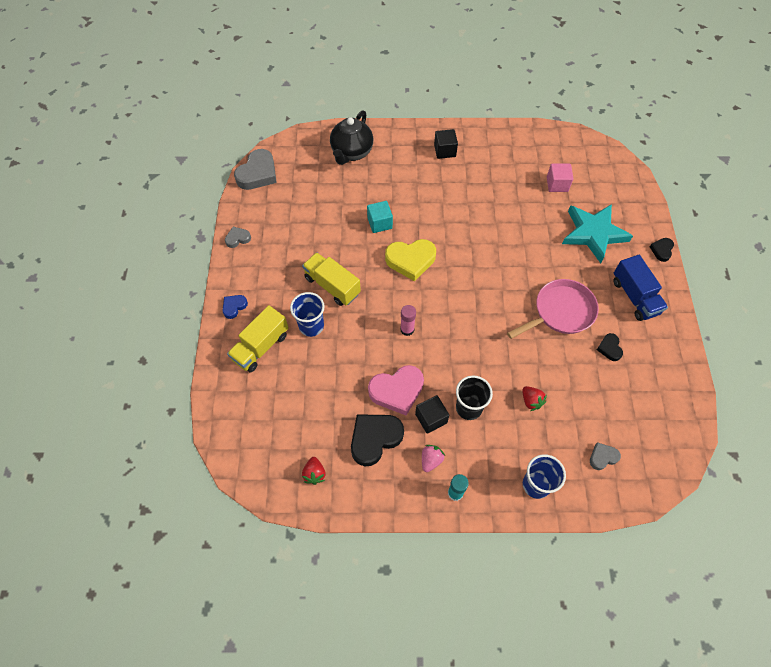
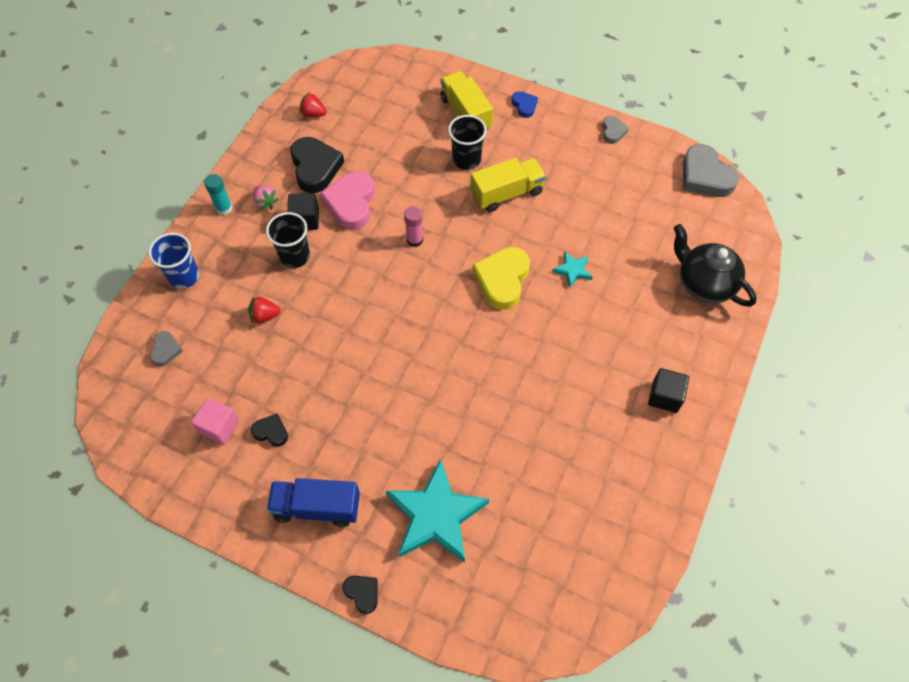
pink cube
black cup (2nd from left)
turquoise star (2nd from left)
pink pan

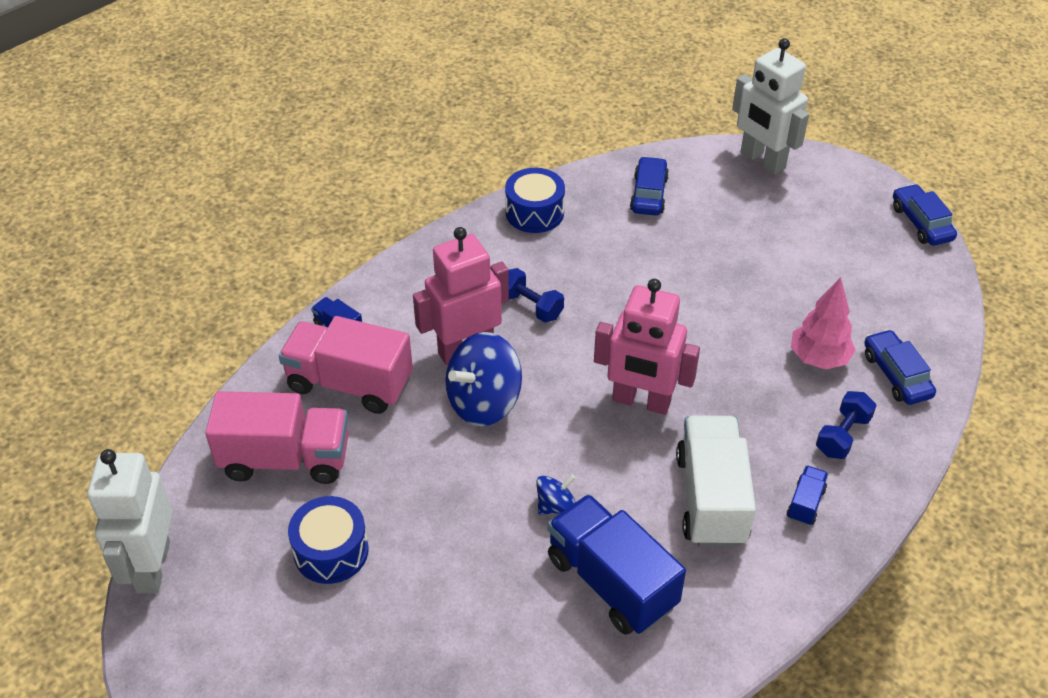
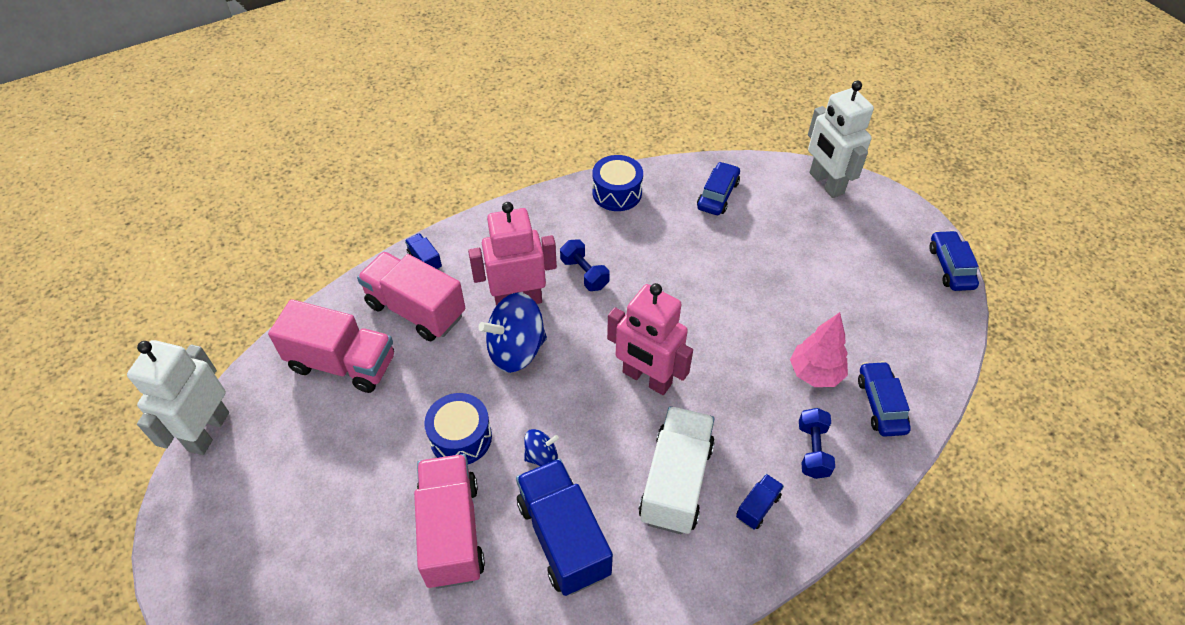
pink truck (3rd from left)
blue drum (1st from left)
blue dumbbell (2nd from left)

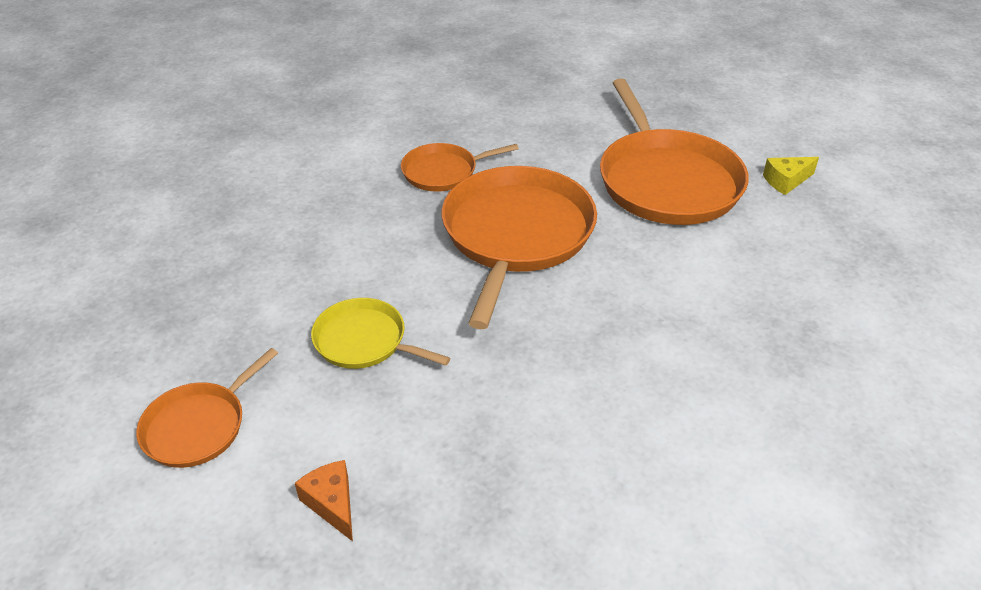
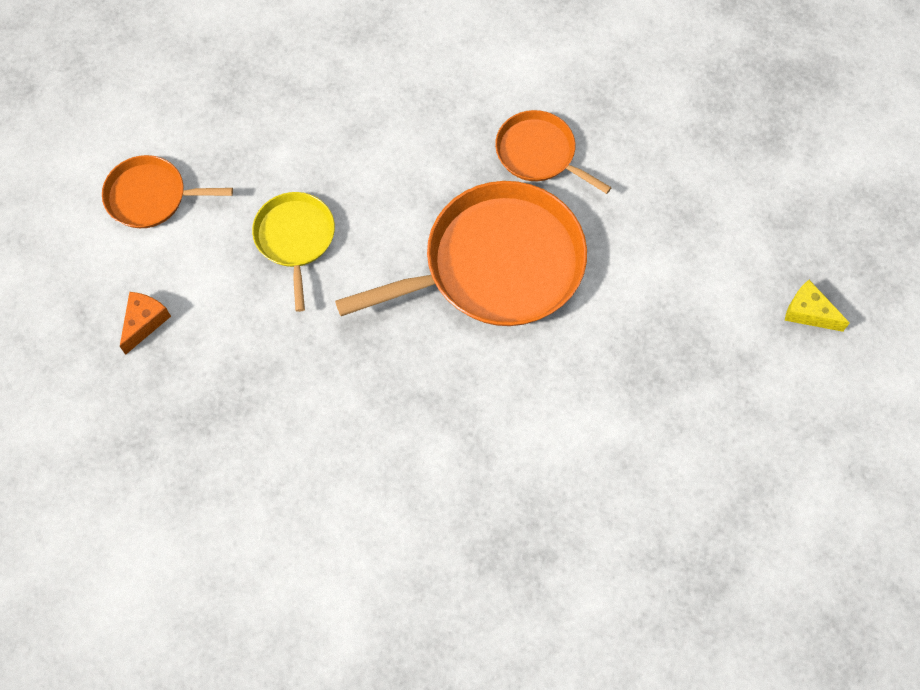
yellow cheese
orange pan (4th from left in the first image)

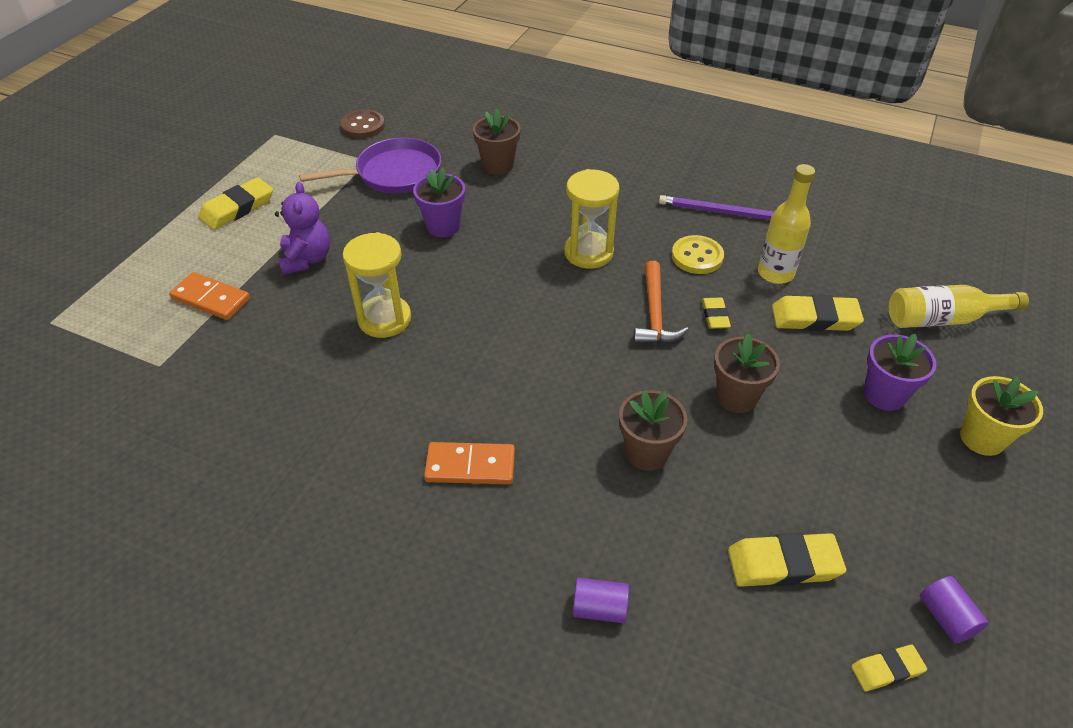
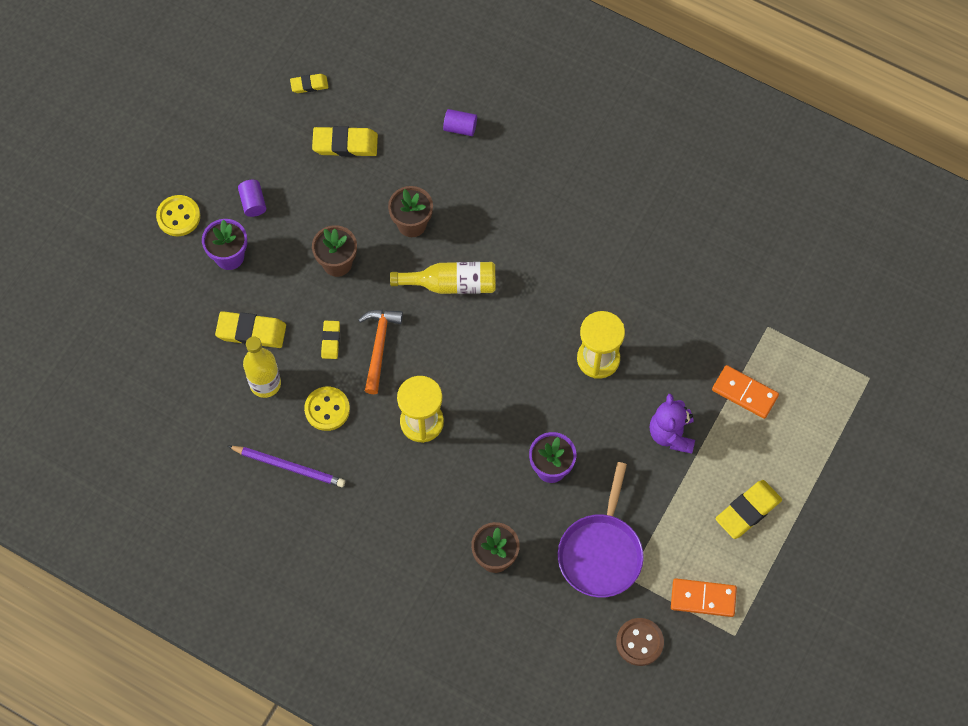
yellow button (1st from left)
purple cylinder (1st from left)
yellow bottle (2nd from left)
purple pan
orange domino (1st from left)

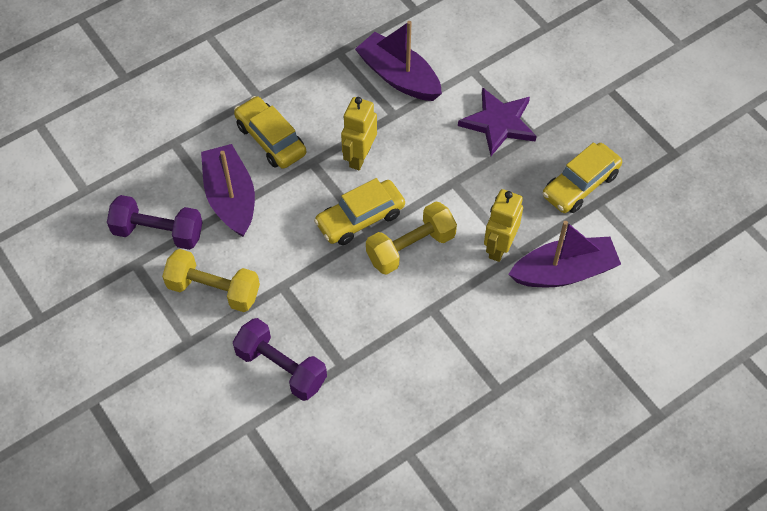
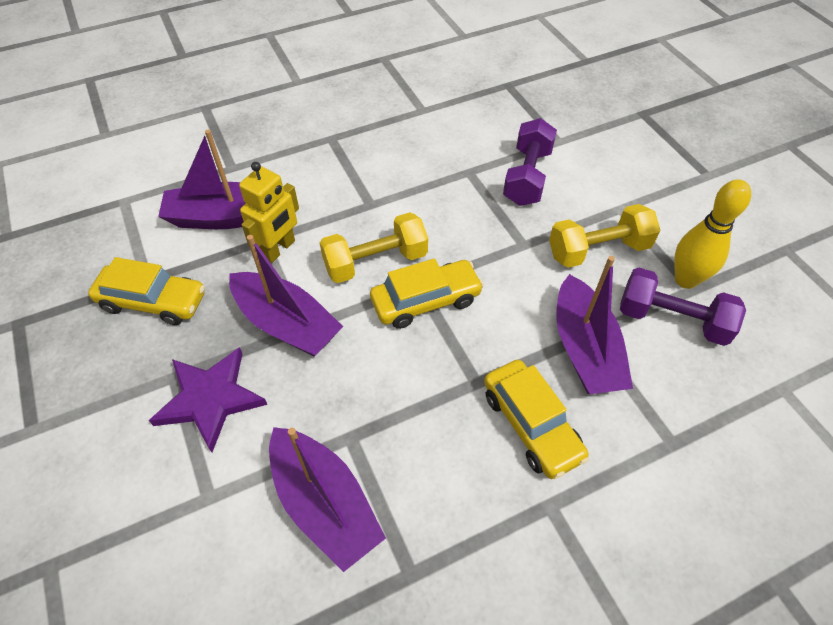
yellow car (1st from left)
purple boat (2nd from left)
purple dumbbell (1st from left)
yellow dumbbell (2nd from left)
yellow bowling pin
yellow robot (1st from left in the first image)

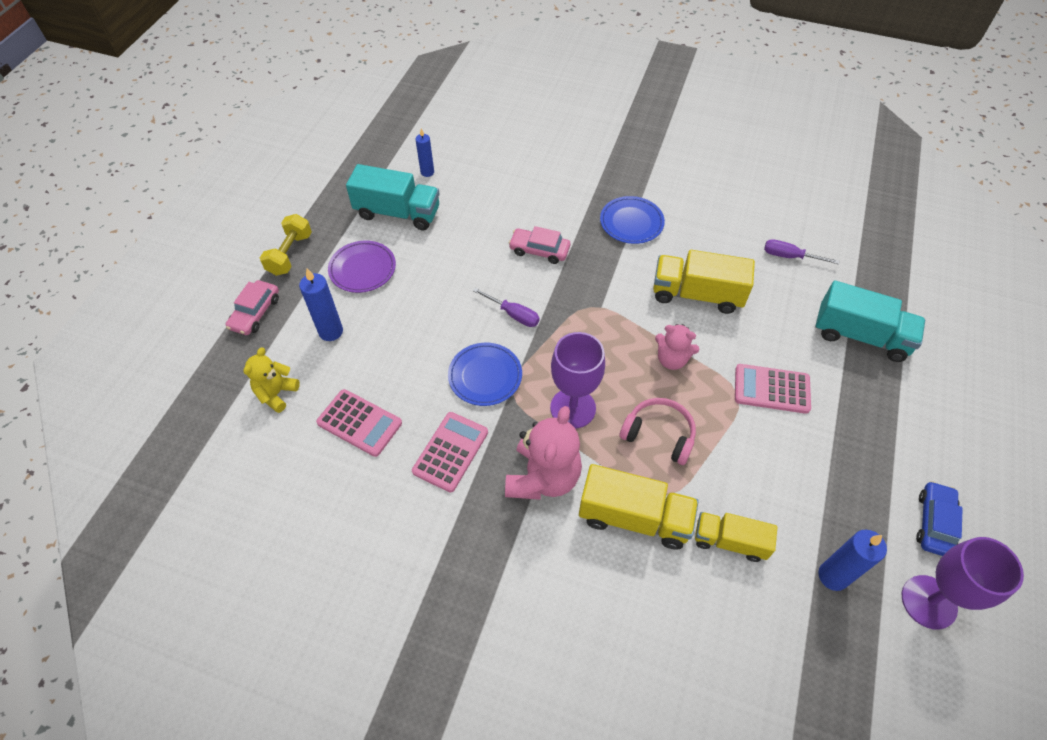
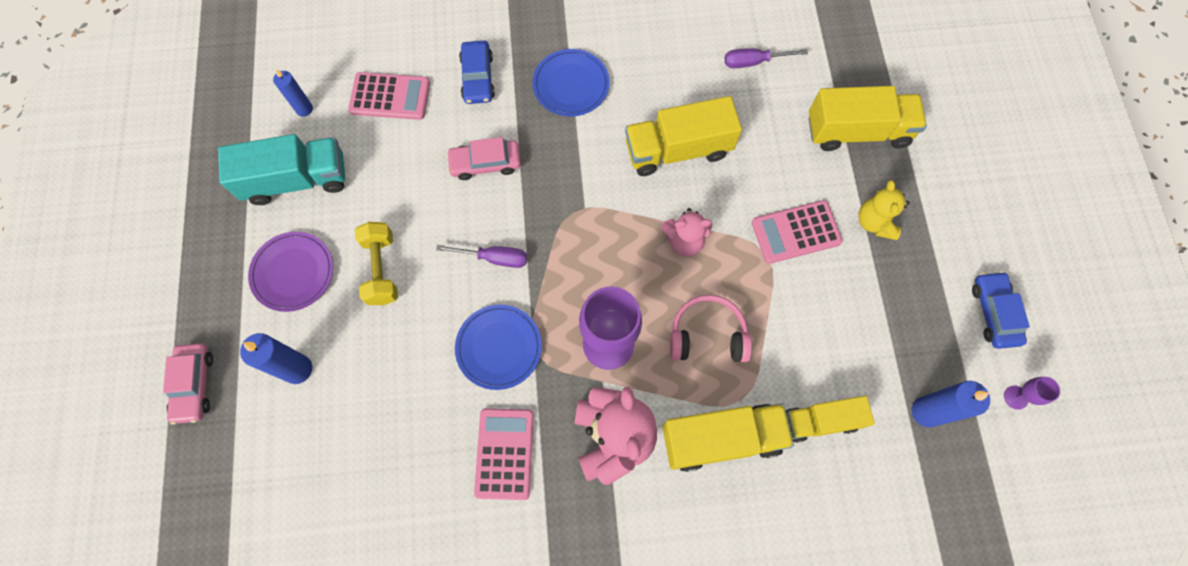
pink calculator (1st from left)
yellow dumbbell
blue car (1st from left)
yellow truck (4th from left)
yellow teddy bear
purple goblet (2nd from left)

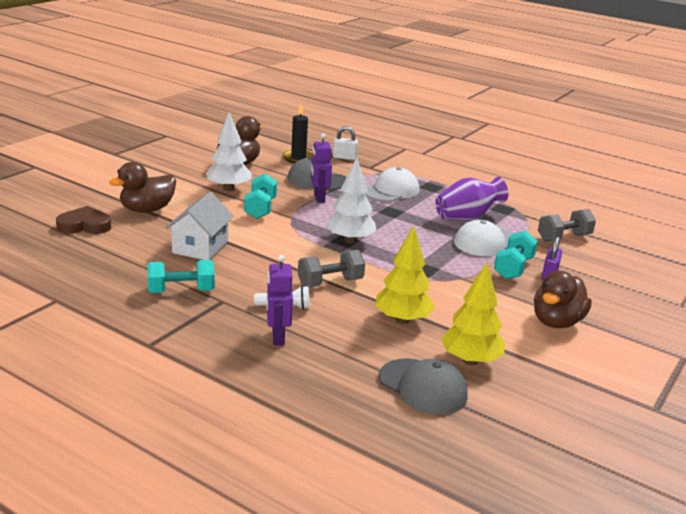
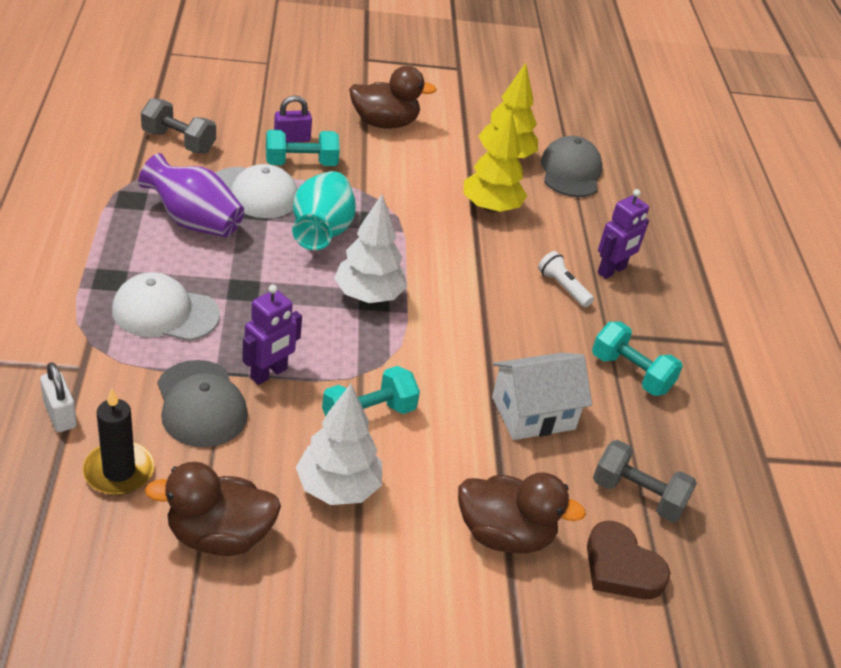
turquoise vase
grey dumbbell (2nd from left)

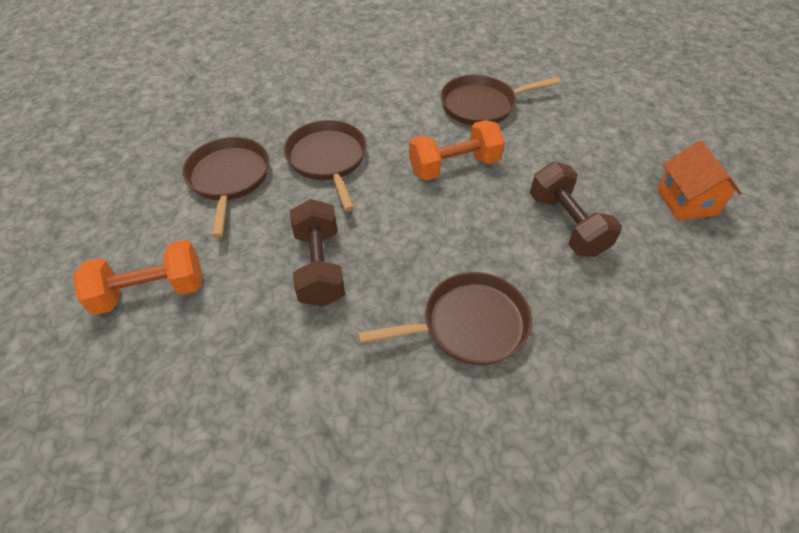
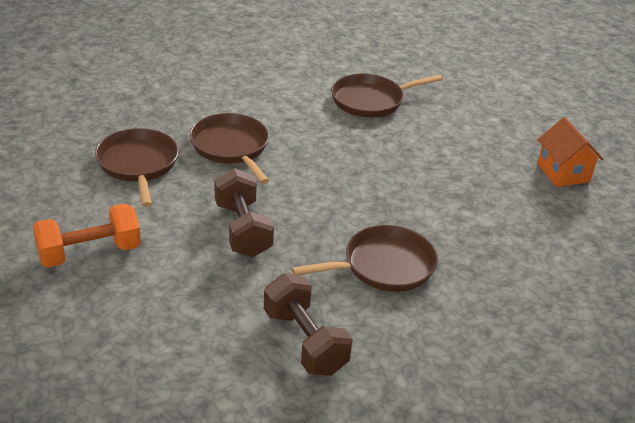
brown dumbbell (2nd from left)
orange dumbbell (2nd from left in the first image)

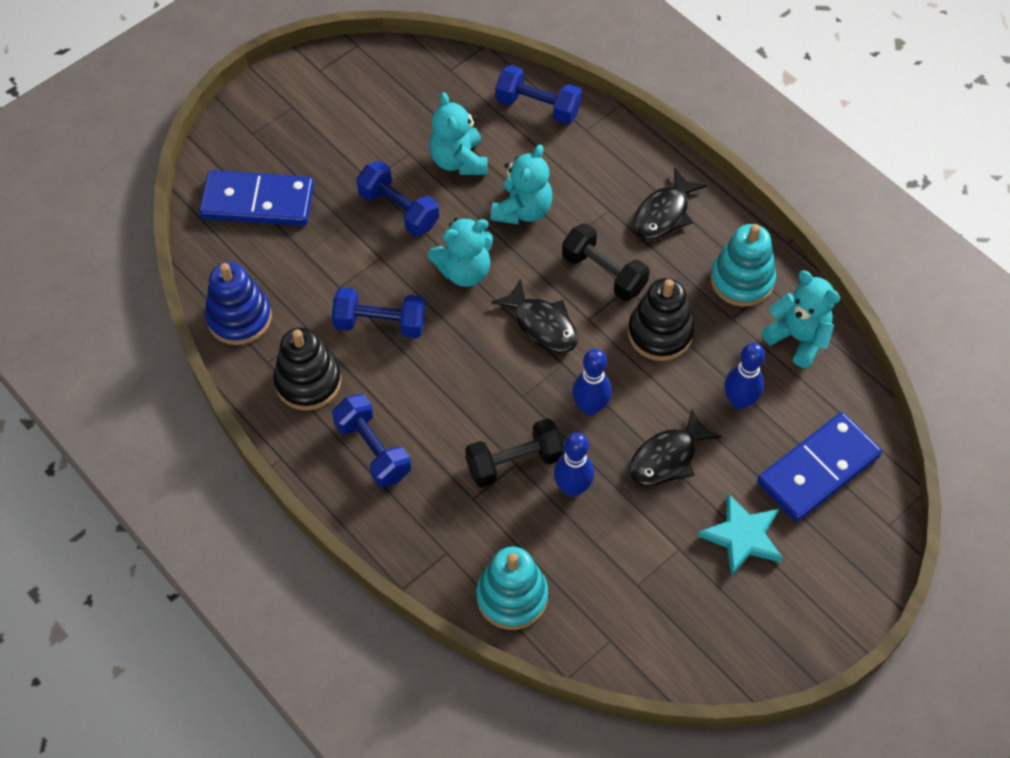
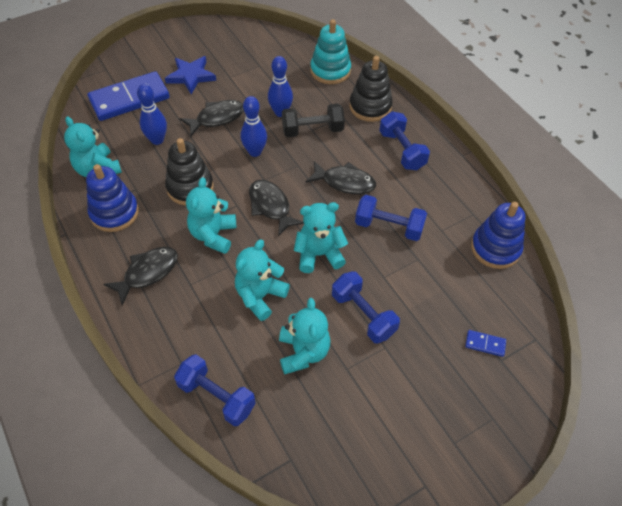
blue stacking toy (1st from left)
blue star
turquoise teddy bear (2nd from left)
black fish (4th from left)
black stacking toy (2nd from left)
blue domino (2nd from left)

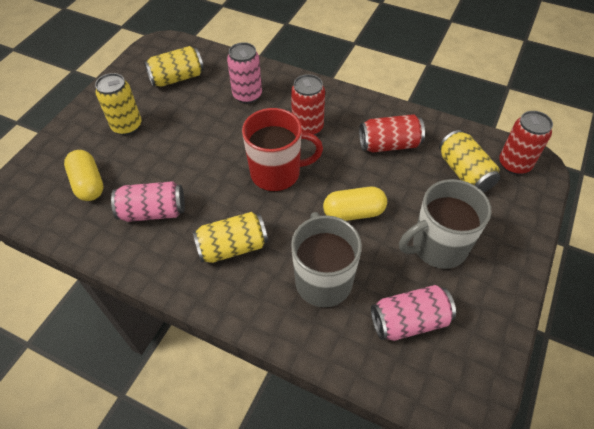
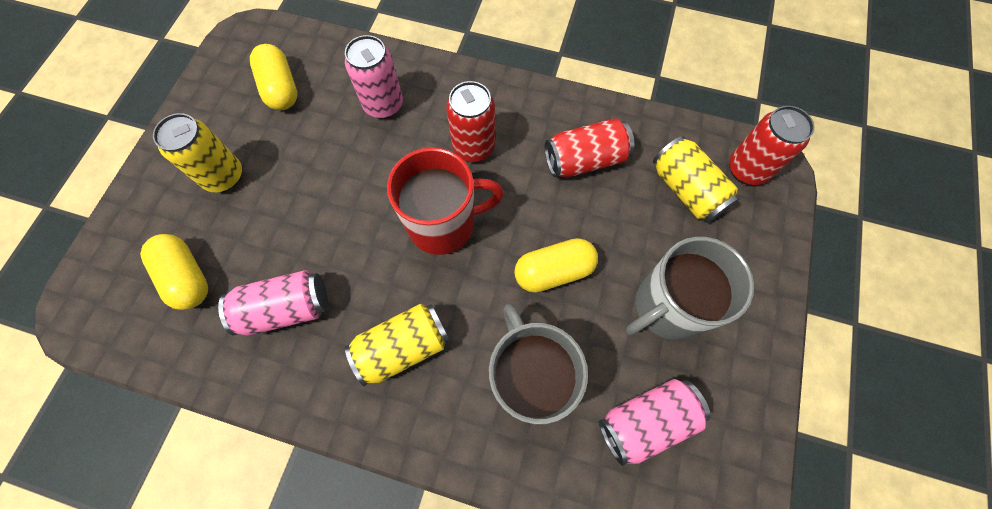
yellow capsule (2nd from left)

